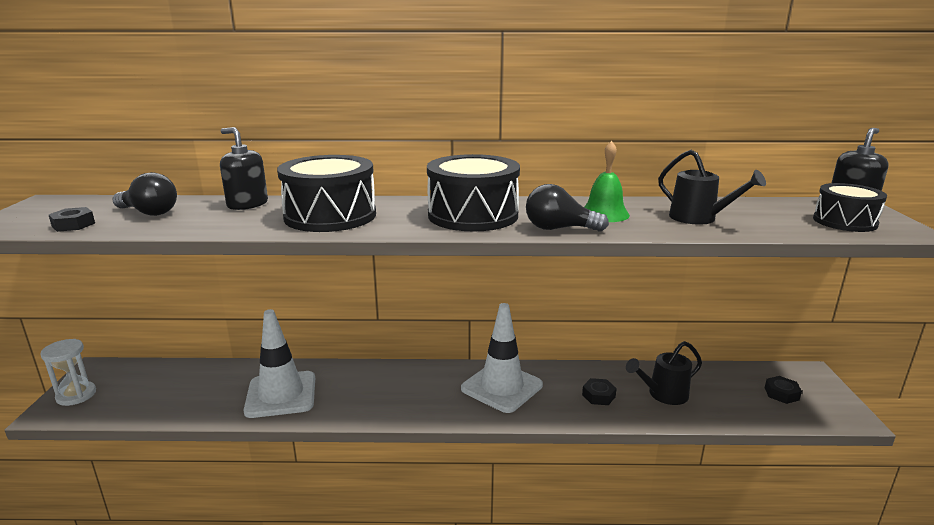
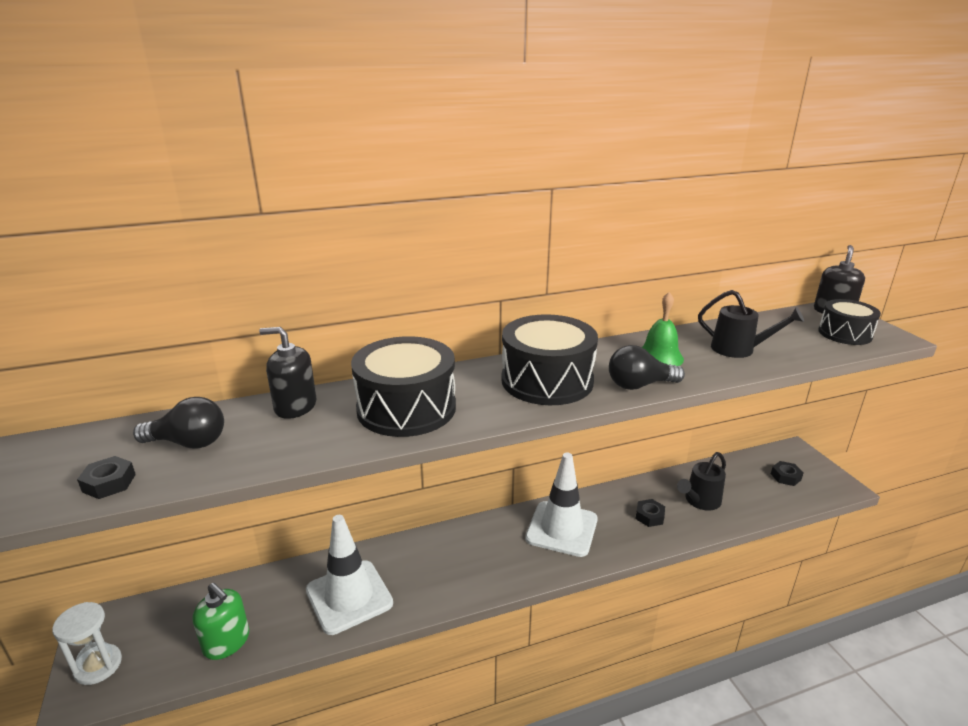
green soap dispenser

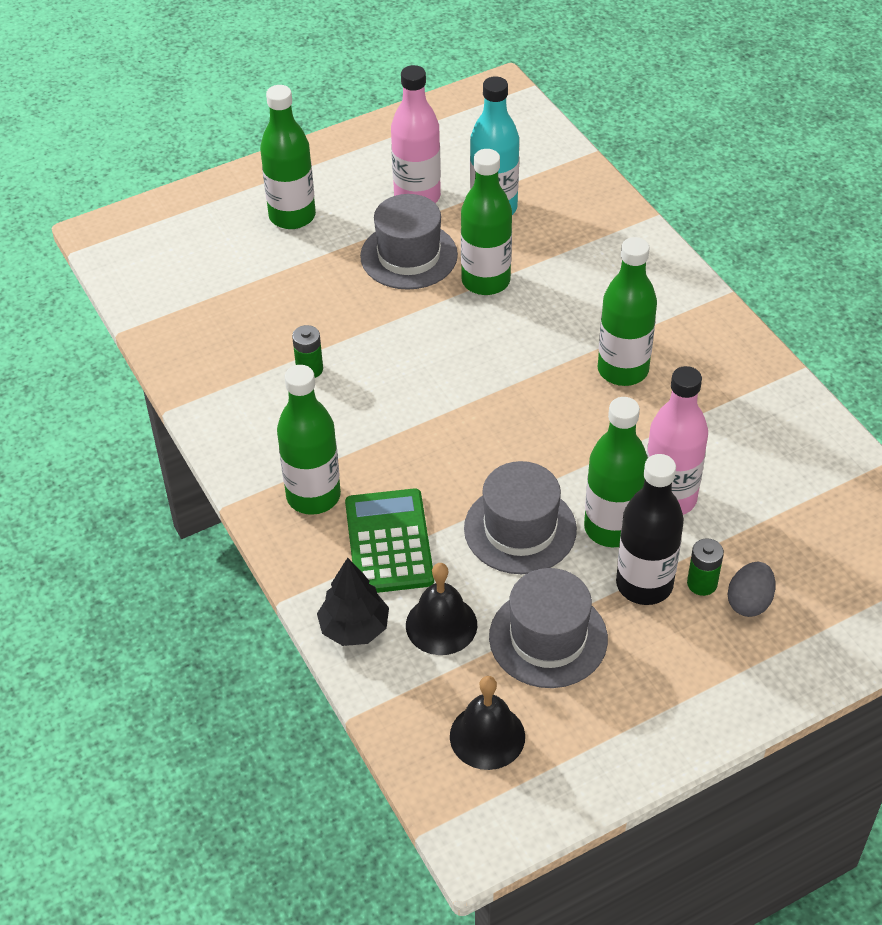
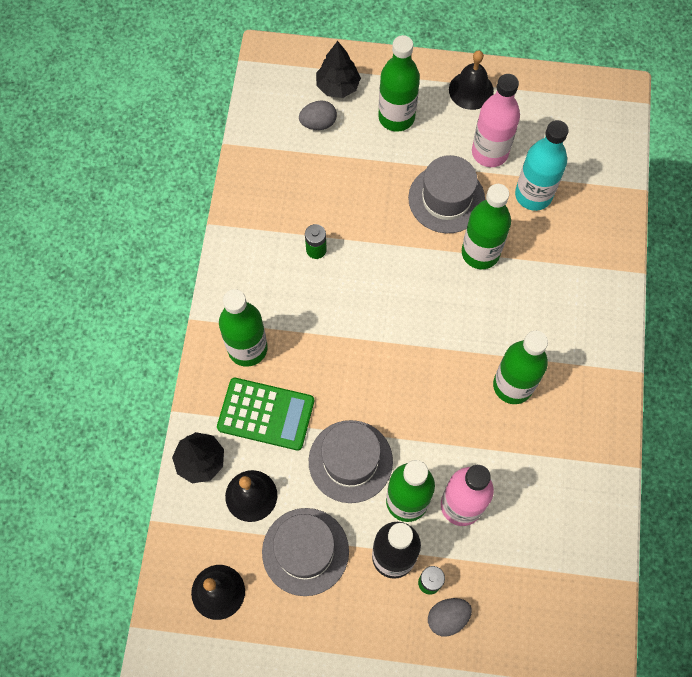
green calculator
grey egg (1st from left)
black tree (2nd from left)
black bell (3rd from left)

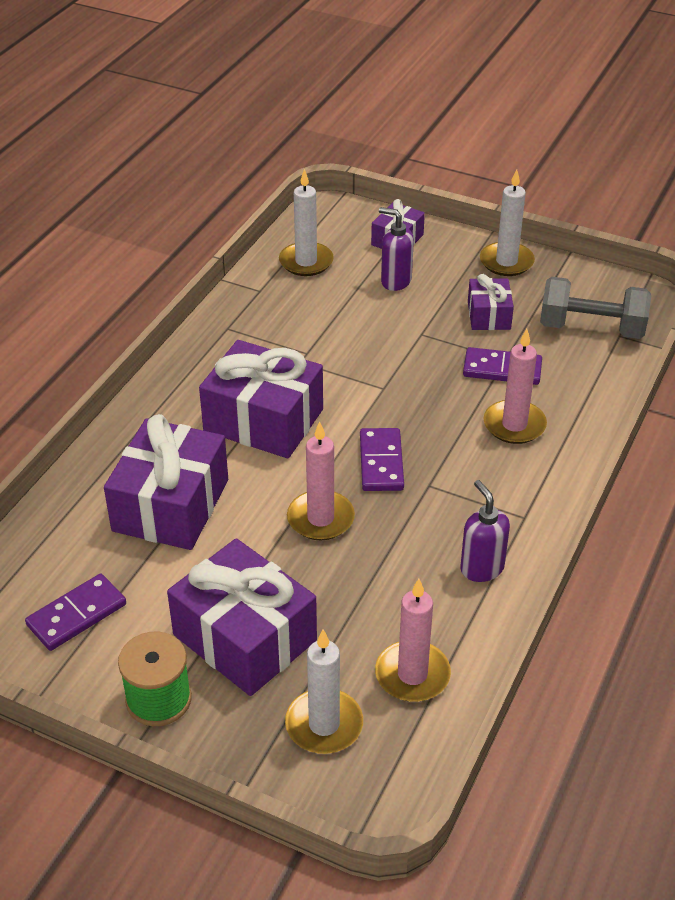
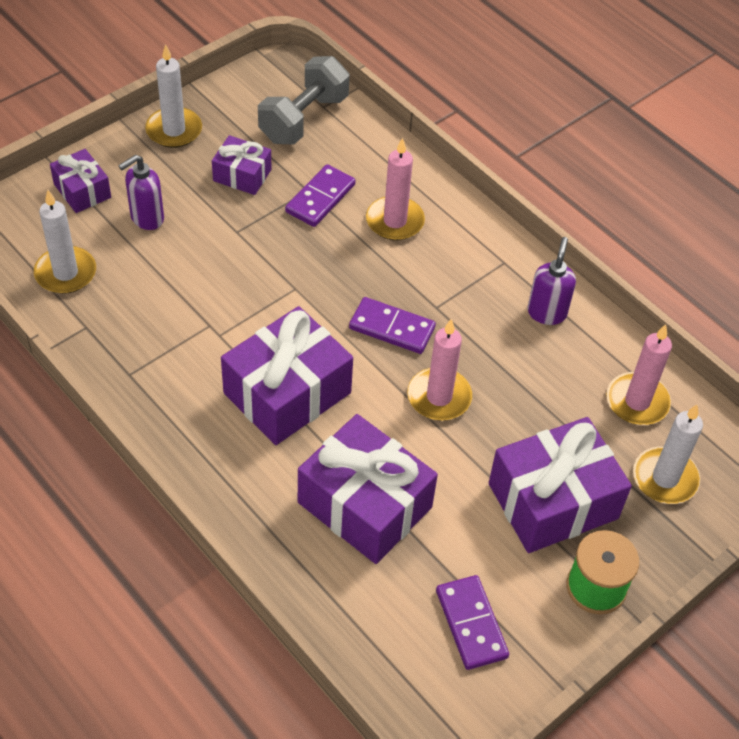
purple soap dispenser (2nd from left)

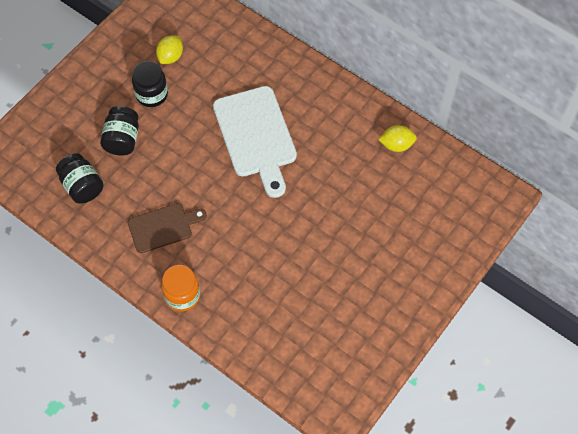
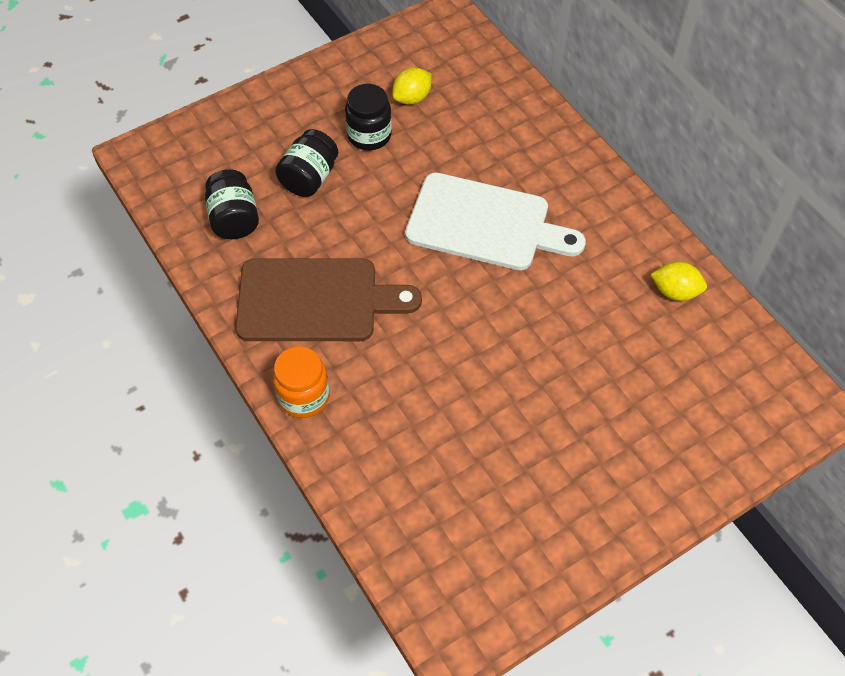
brown cutting board
white cutting board

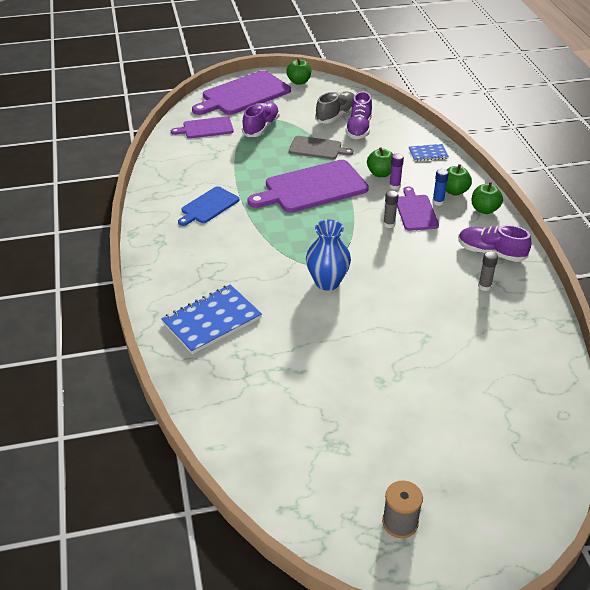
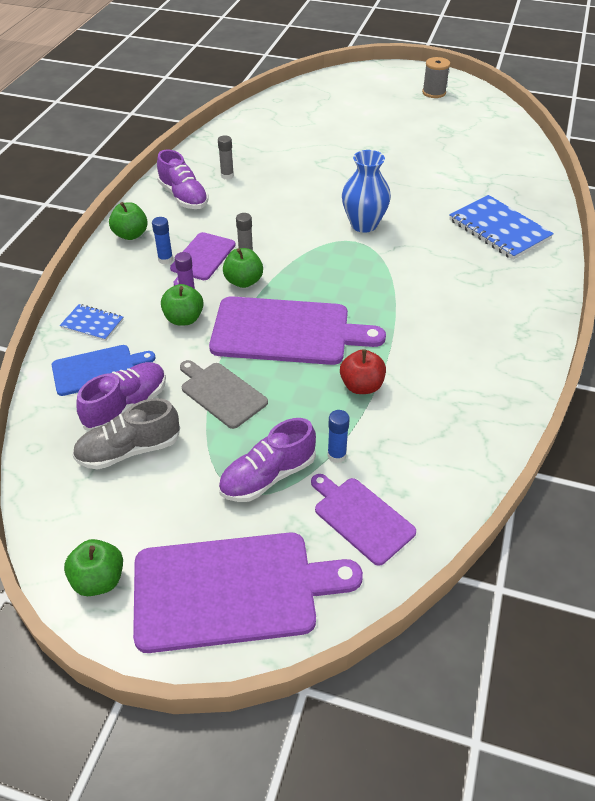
blue cutting board
green apple (4th from left)
purple cutting board (4th from left)
blue glue stick (2nd from left)
red apple
blue notebook (2nd from left)

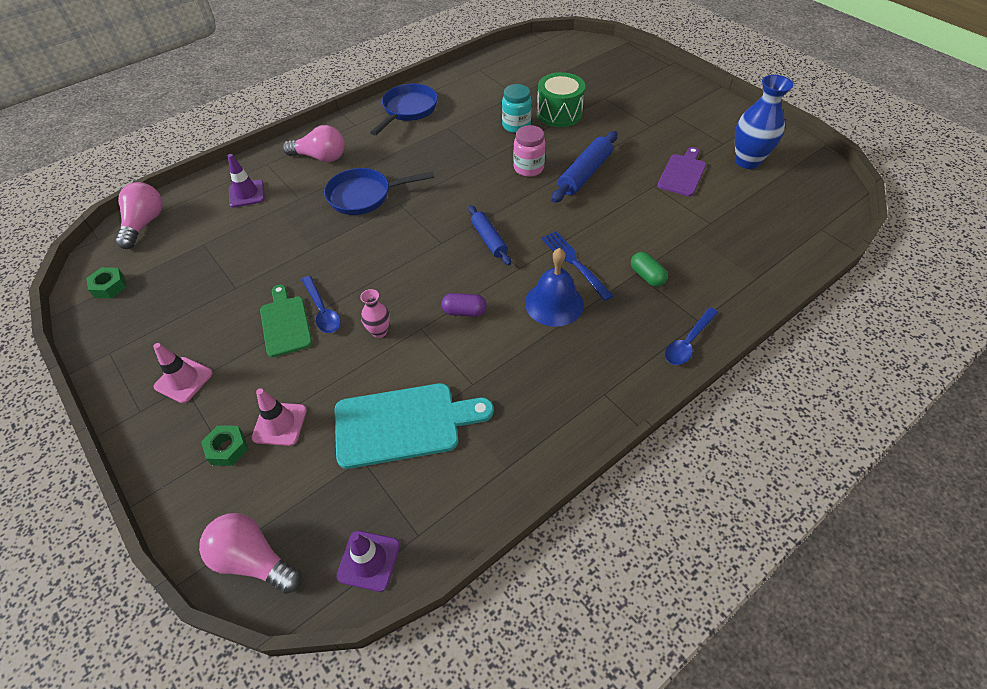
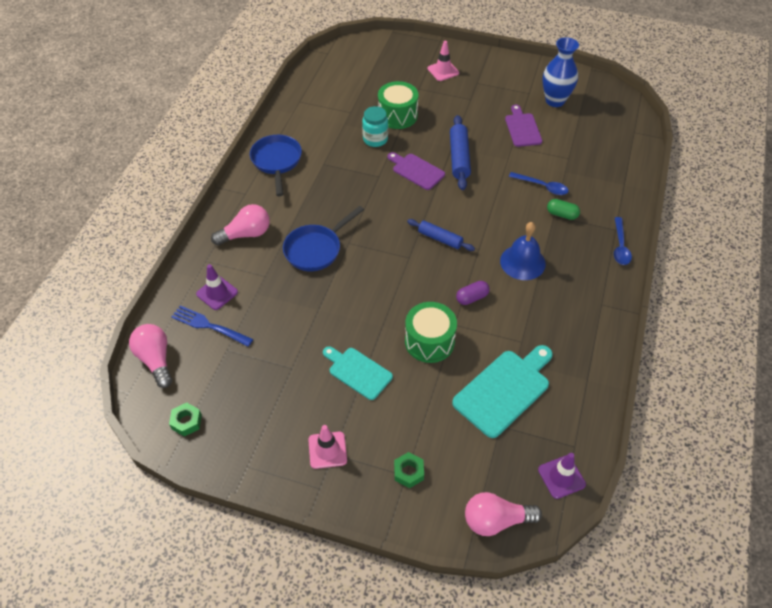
blue fork
turquoise cutting board (1st from left)
purple cutting board (1st from left)
green drum (2nd from left)
pink traffic cone (2nd from left)
blue spoon (1st from left)

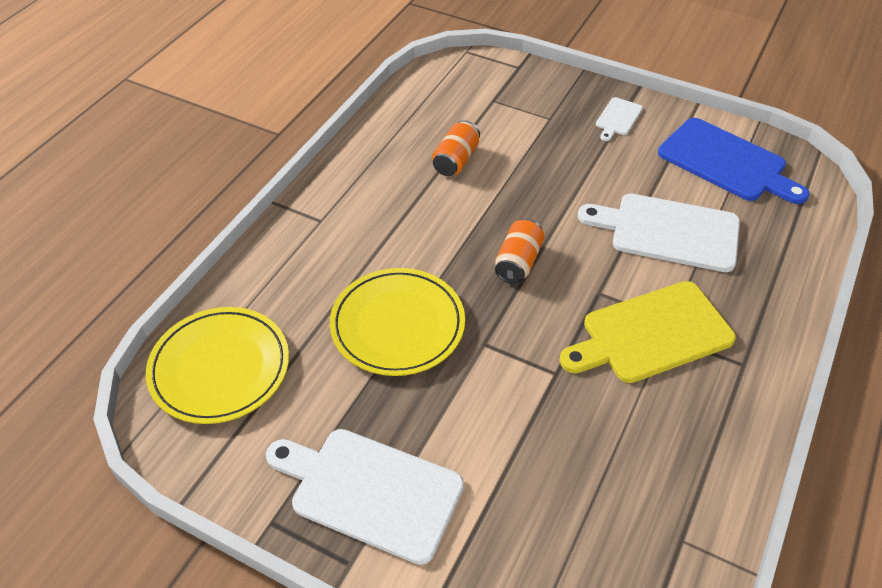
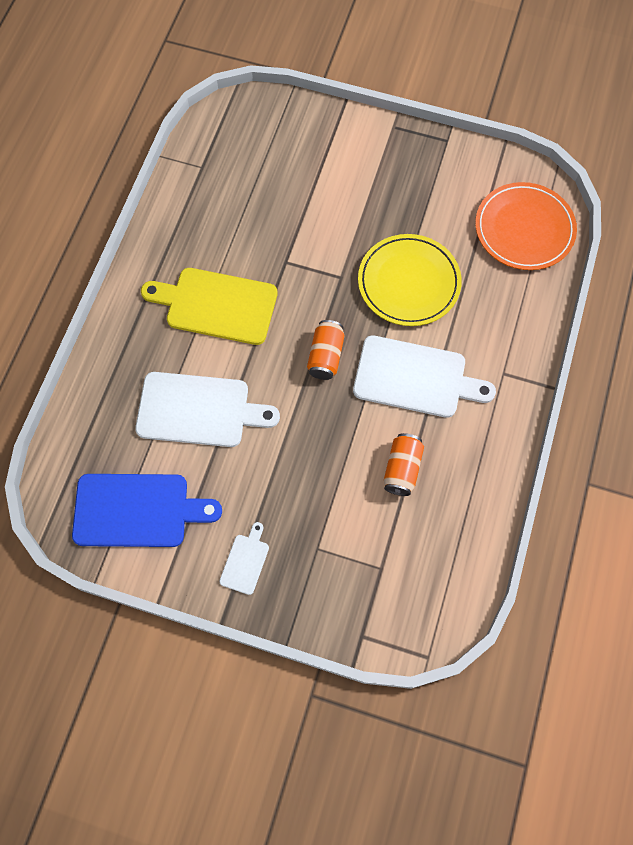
blue cutting board
yellow cutting board
white cutting board (3rd from left)
orange plate

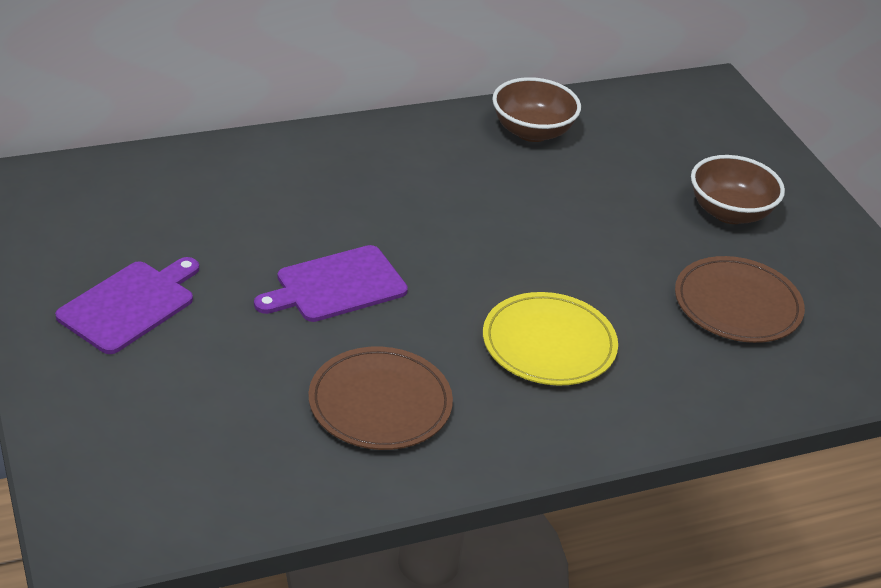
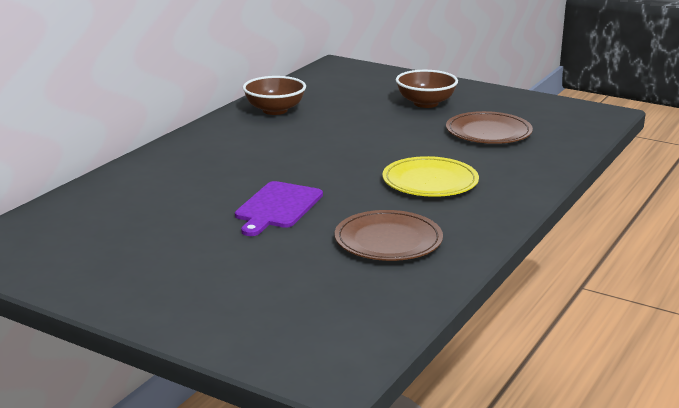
purple cutting board (1st from left in the first image)

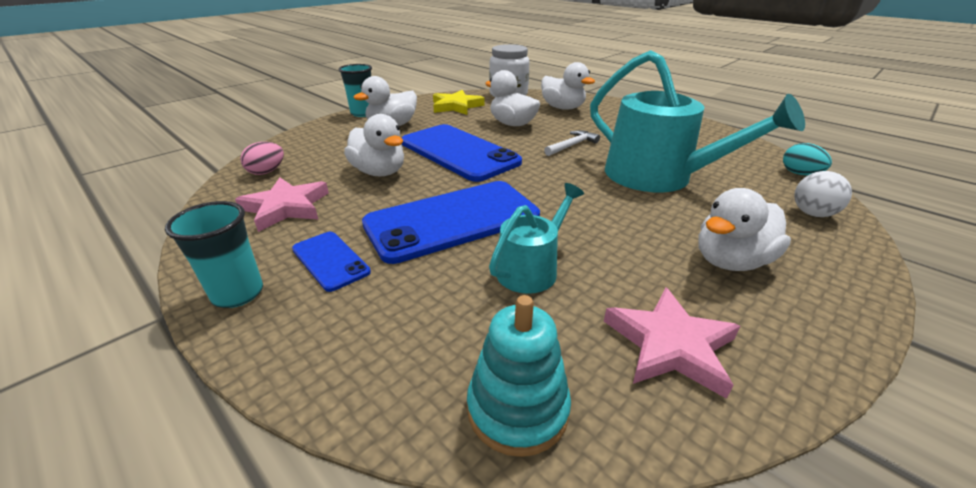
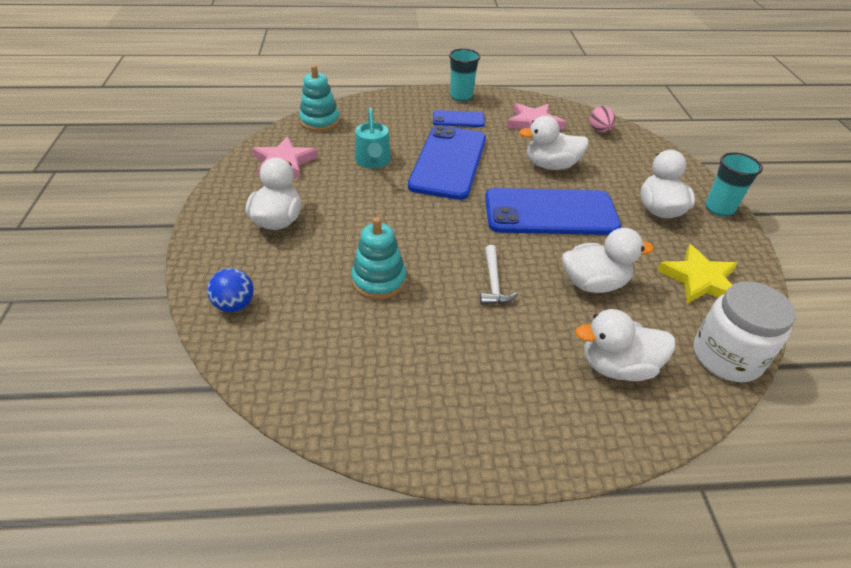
blue ball
turquoise stacking toy (2nd from left)
turquoise egg

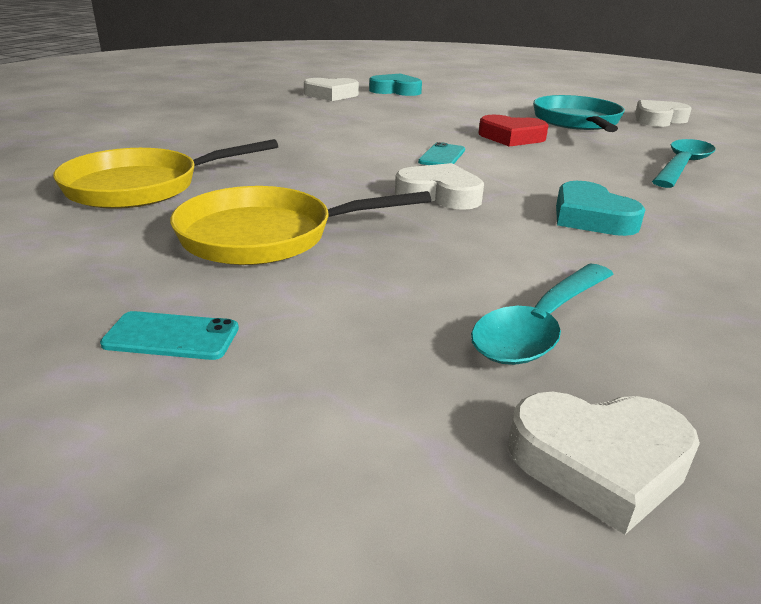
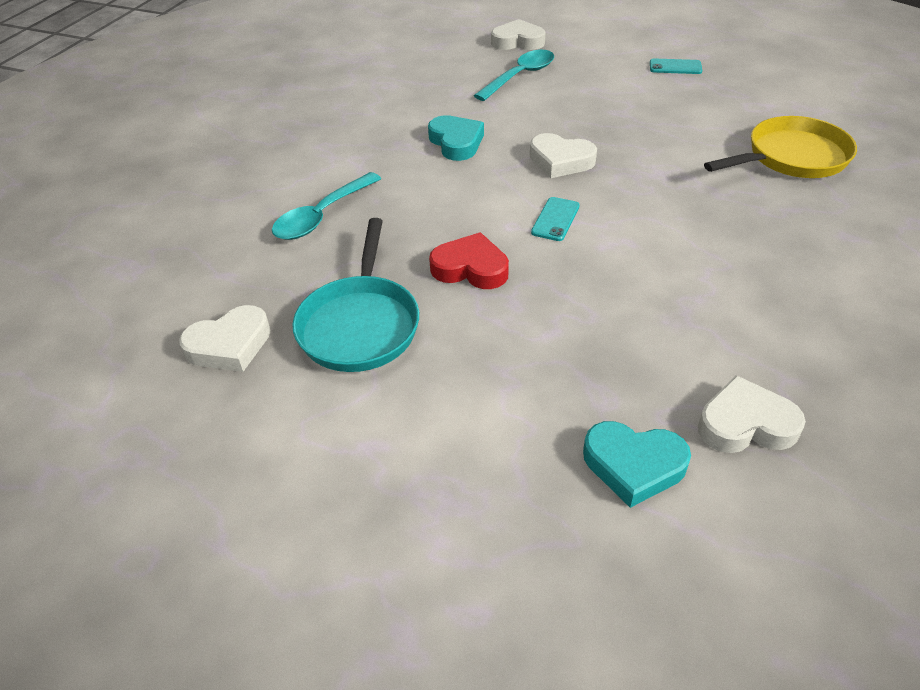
yellow pan (2nd from left in the first image)

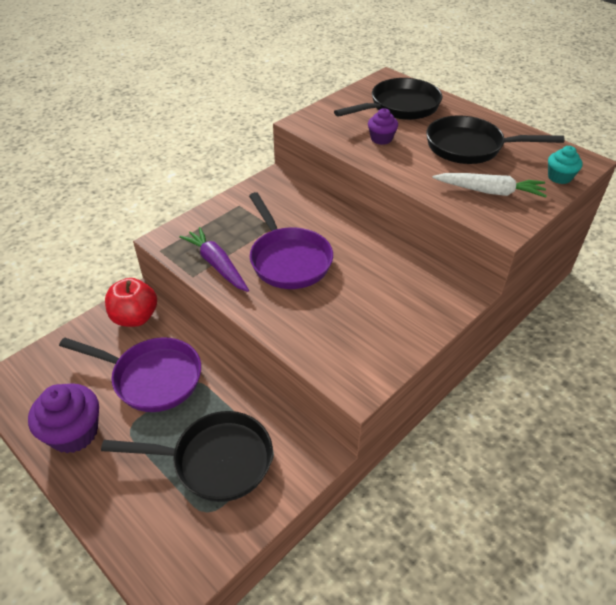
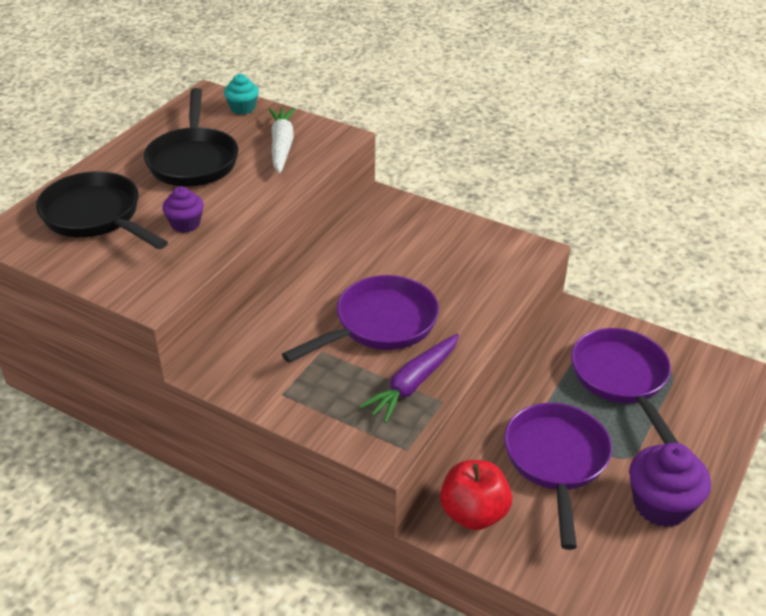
purple pan (3rd from left)

